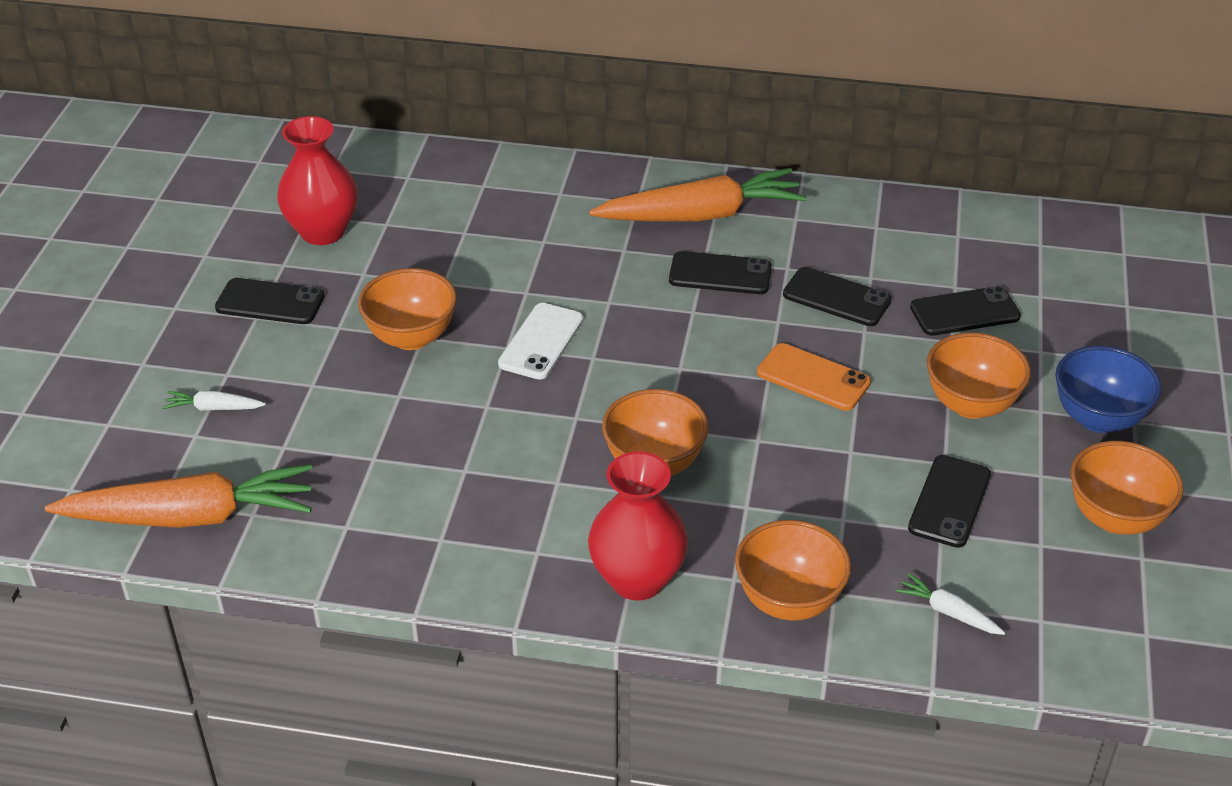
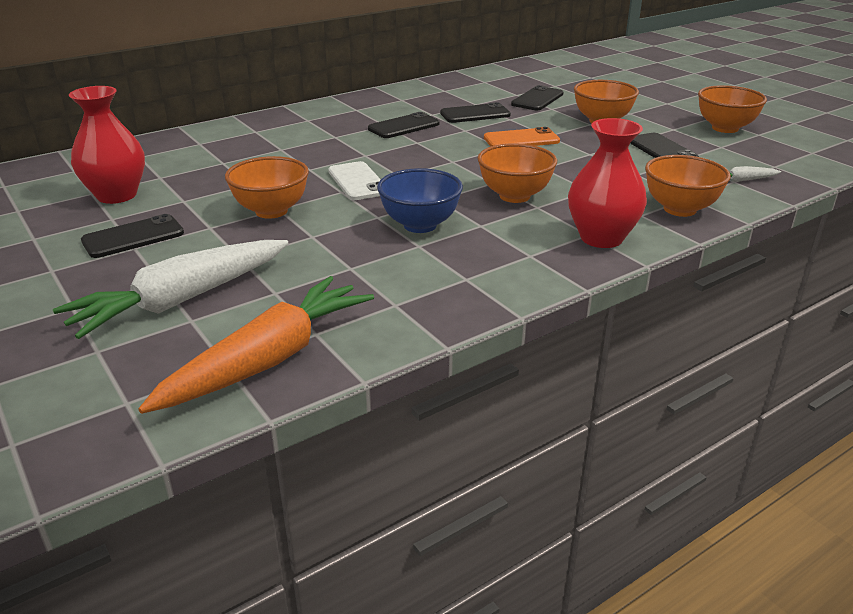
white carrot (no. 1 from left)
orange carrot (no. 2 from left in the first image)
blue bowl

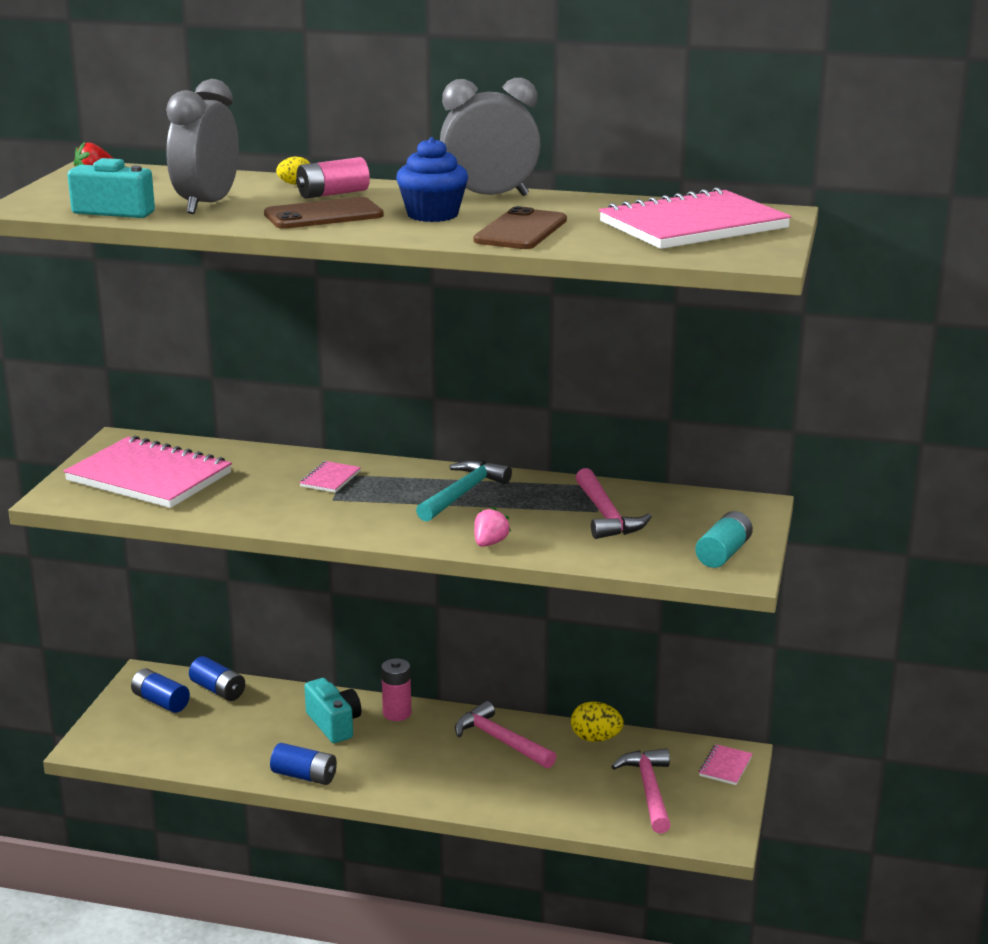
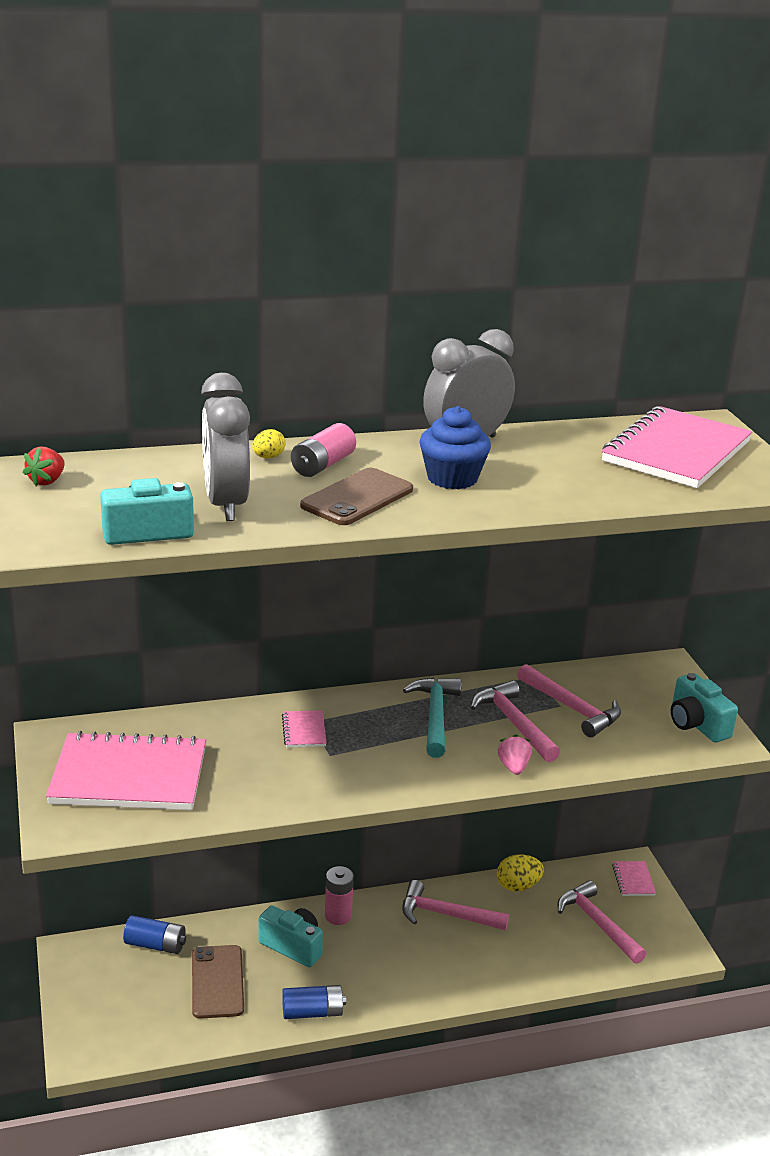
blue battery (no. 1 from left in the first image)
brown phone (no. 1 from left)
turquoise camera (no. 3 from left)
pink hammer (no. 2 from left)

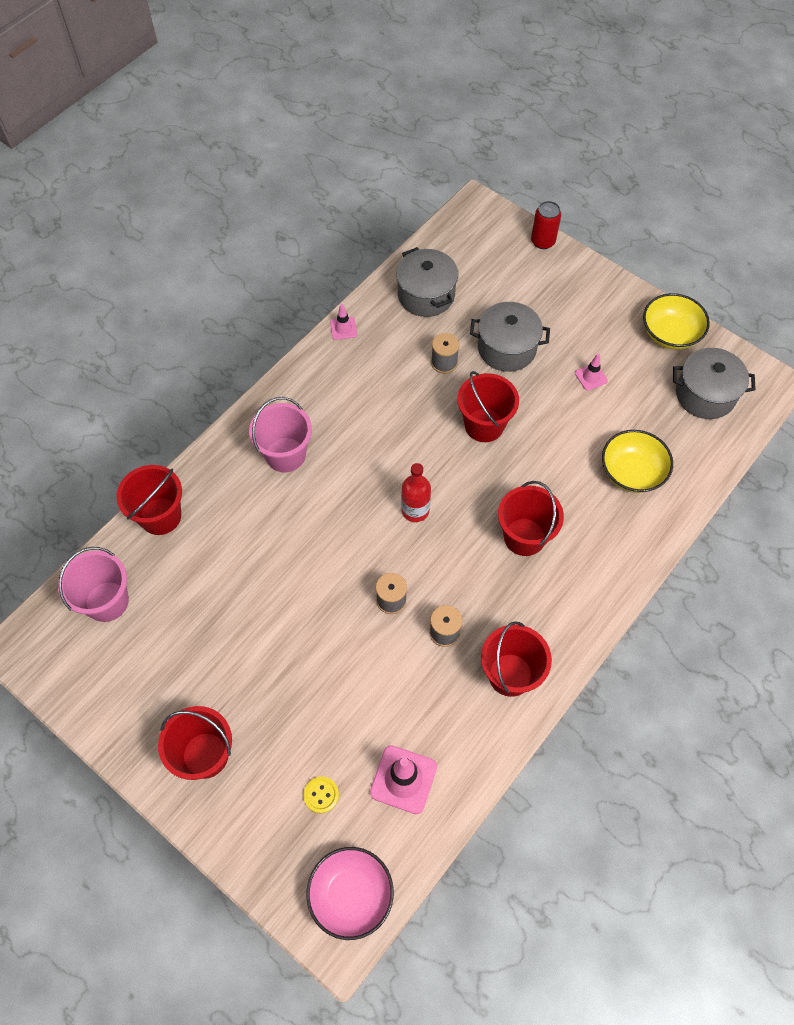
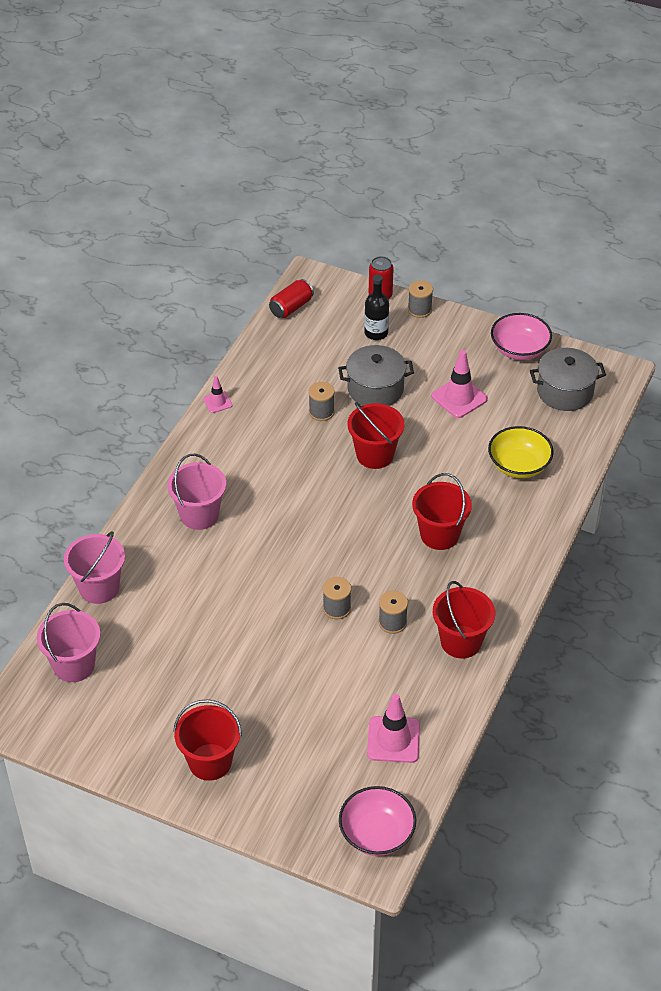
pink bucket (no. 2 from left)
yellow button
grey pot (no. 1 from left in the first image)
red bottle
pink traffic cone (no. 3 from left)
pink bowl (no. 2 from left)
red can (no. 1 from left)
black bottle
grey spool (no. 4 from left)

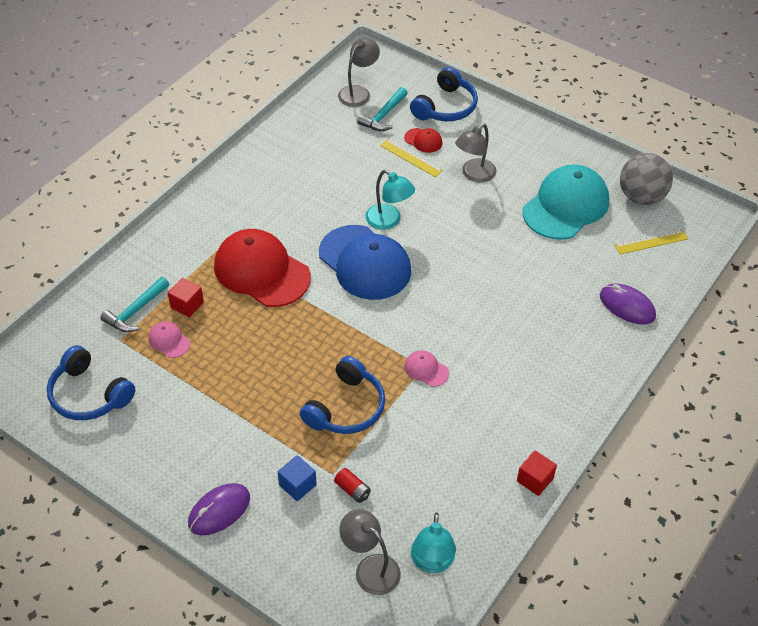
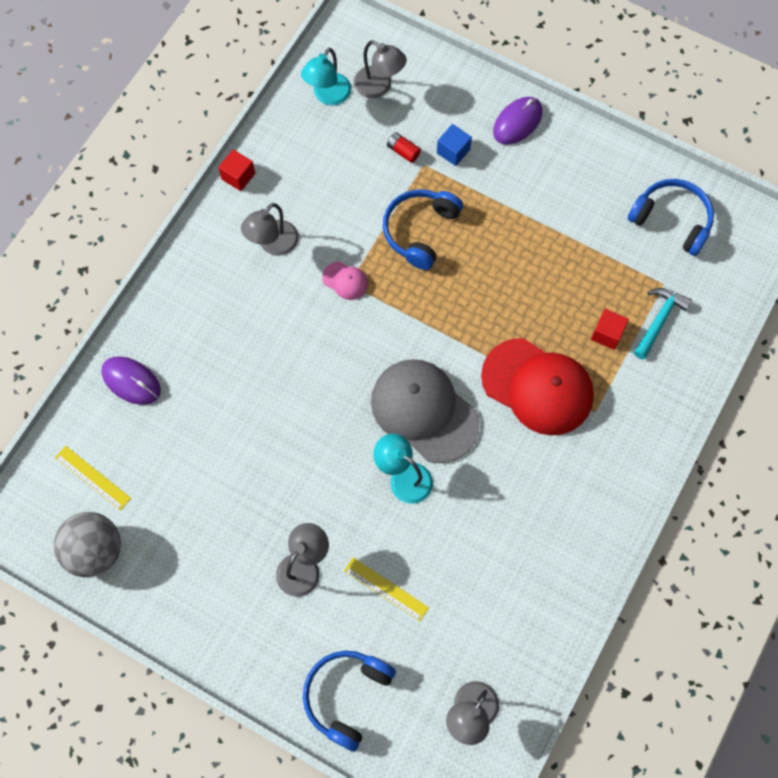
pink cap (no. 1 from left in the first image)
grey cap
turquoise hammer (no. 2 from left in the first image)
red cap (no. 2 from left in the first image)
turquoise lamp (no. 1 from left)
turquoise cap
yellow ruler (no. 1 from left)
grey lamp (no. 1 from left)

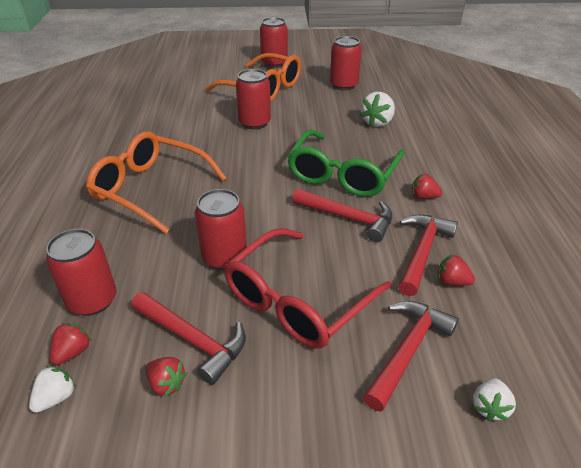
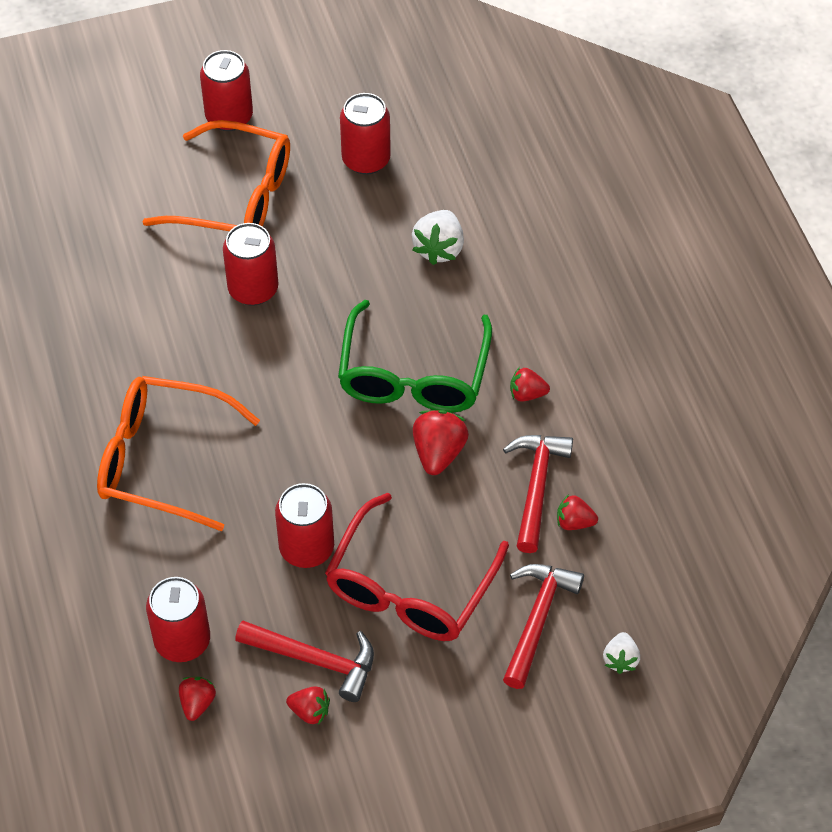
white strawberry (no. 1 from left in the first image)
red strawberry (no. 3 from left)

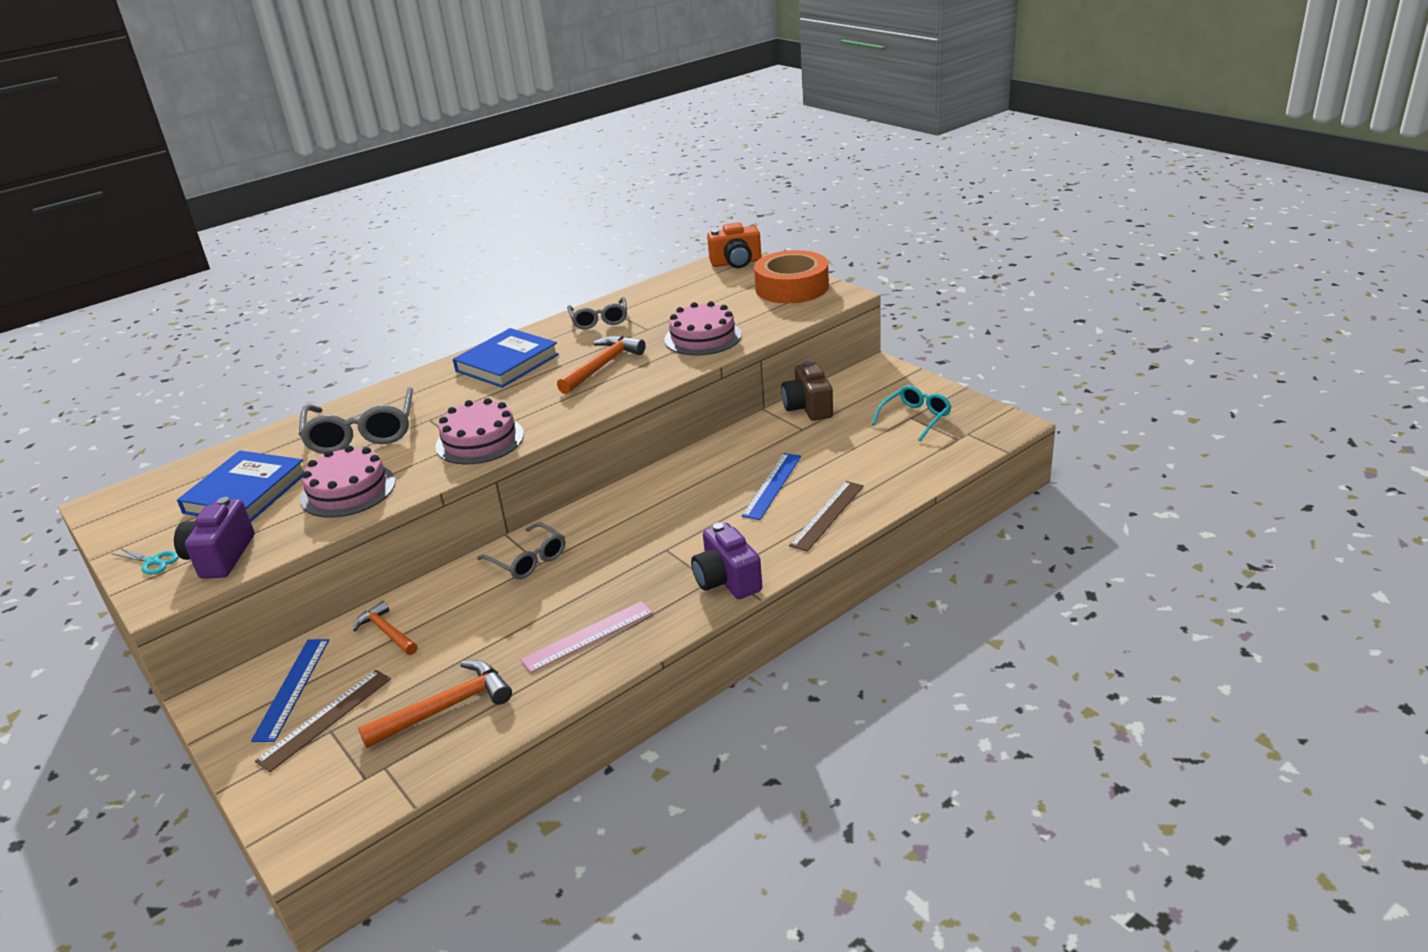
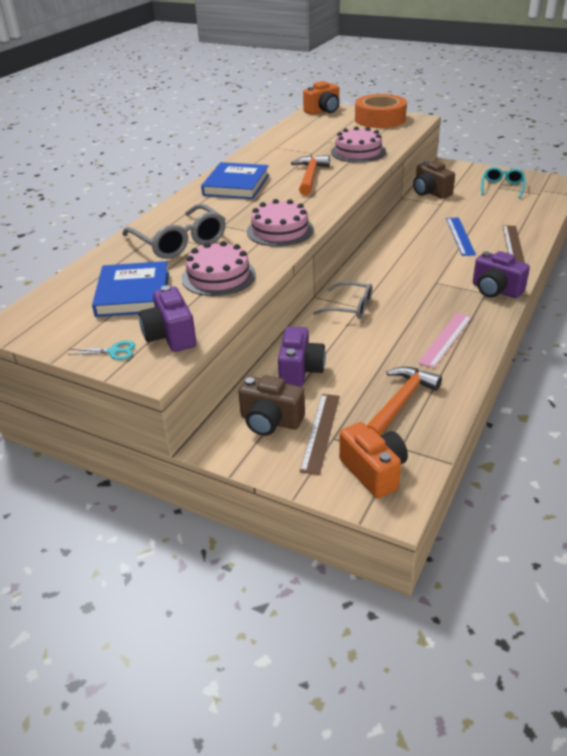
brown camera (no. 1 from left)
purple camera (no. 2 from left)
grey glasses (no. 3 from left in the first image)
orange camera (no. 2 from left)

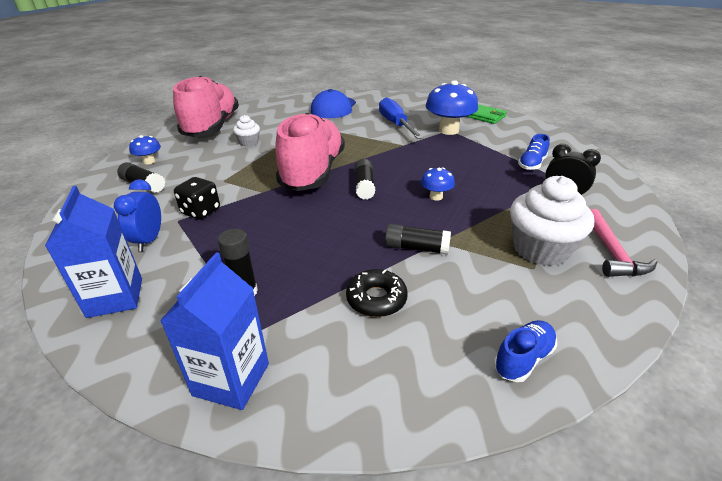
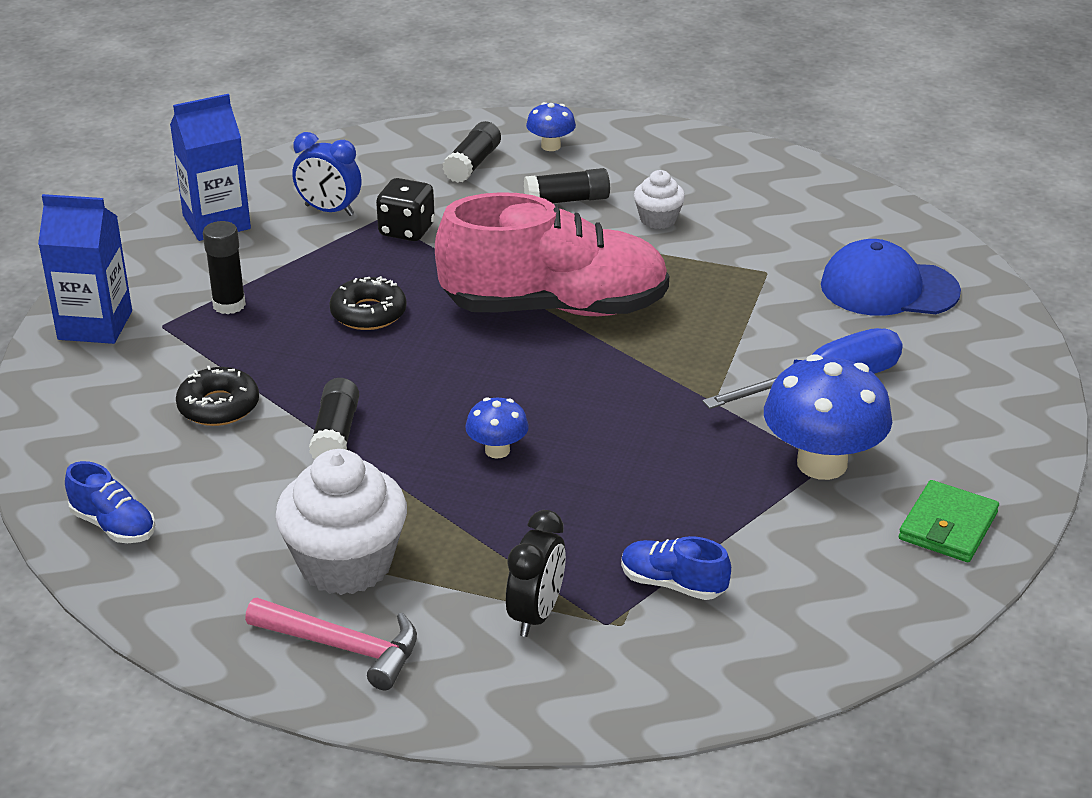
blue clock
pink shoe (no. 1 from left in the first image)
black glue stick (no. 4 from left)
pink hammer
black donut (no. 2 from left)

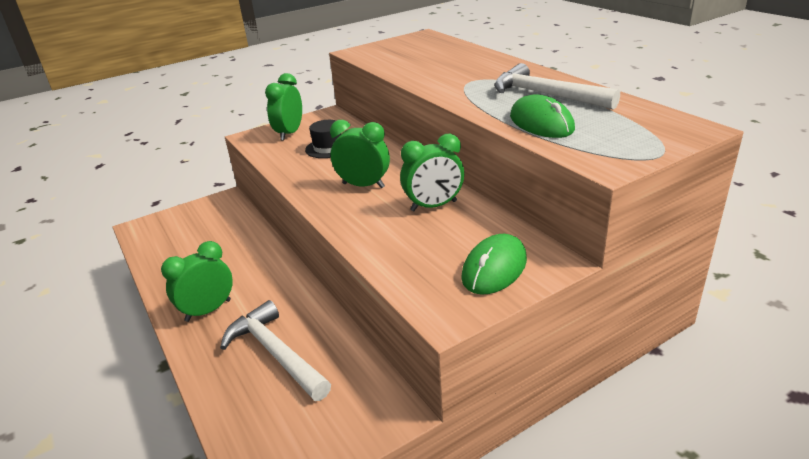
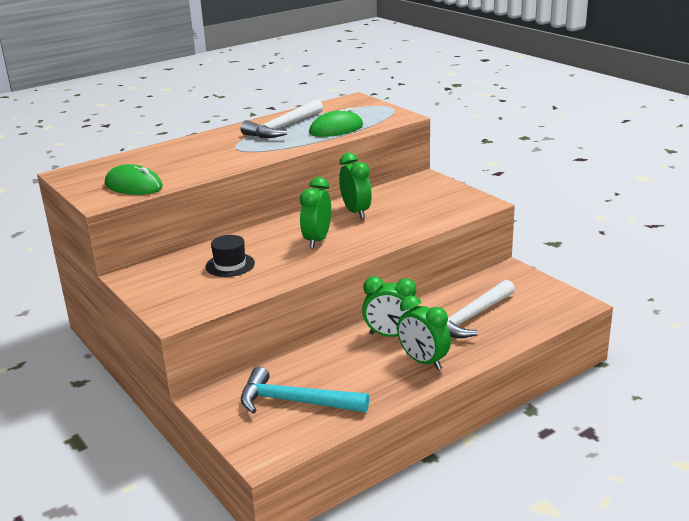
green clock (no. 3 from left)
green mouse (no. 1 from left)
turquoise hammer

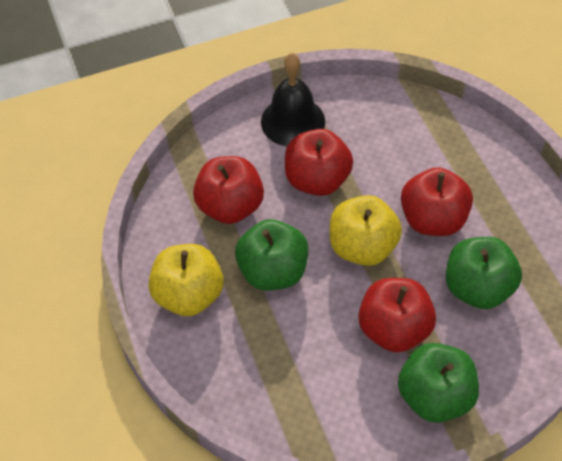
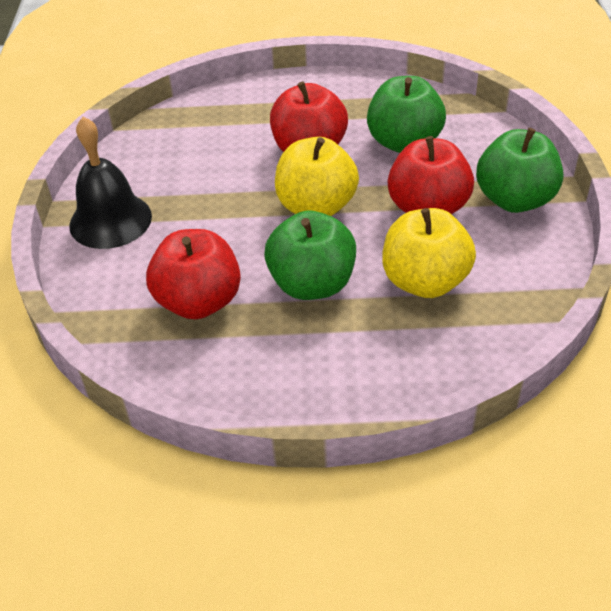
yellow apple (no. 2 from left)
red apple (no. 2 from left in the first image)

